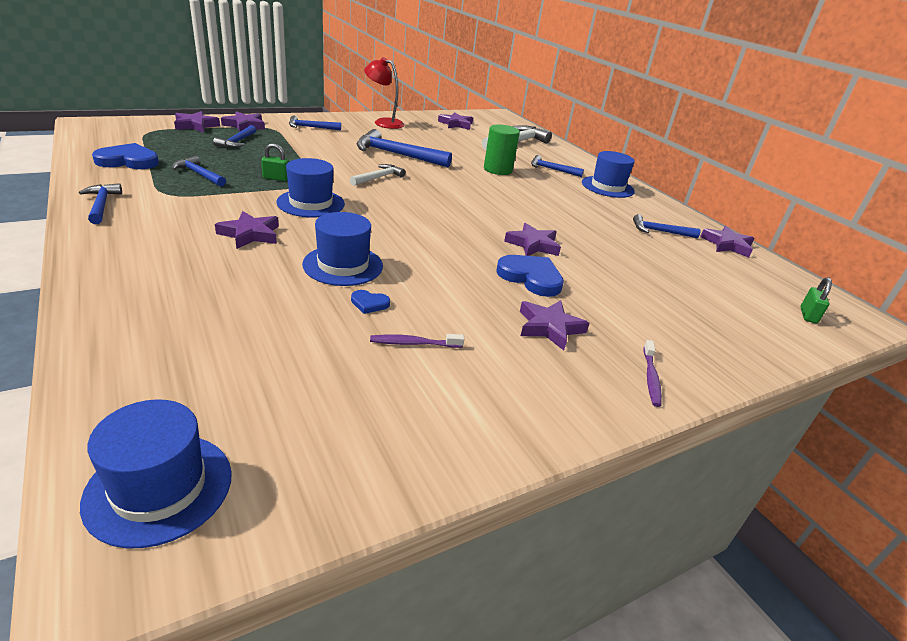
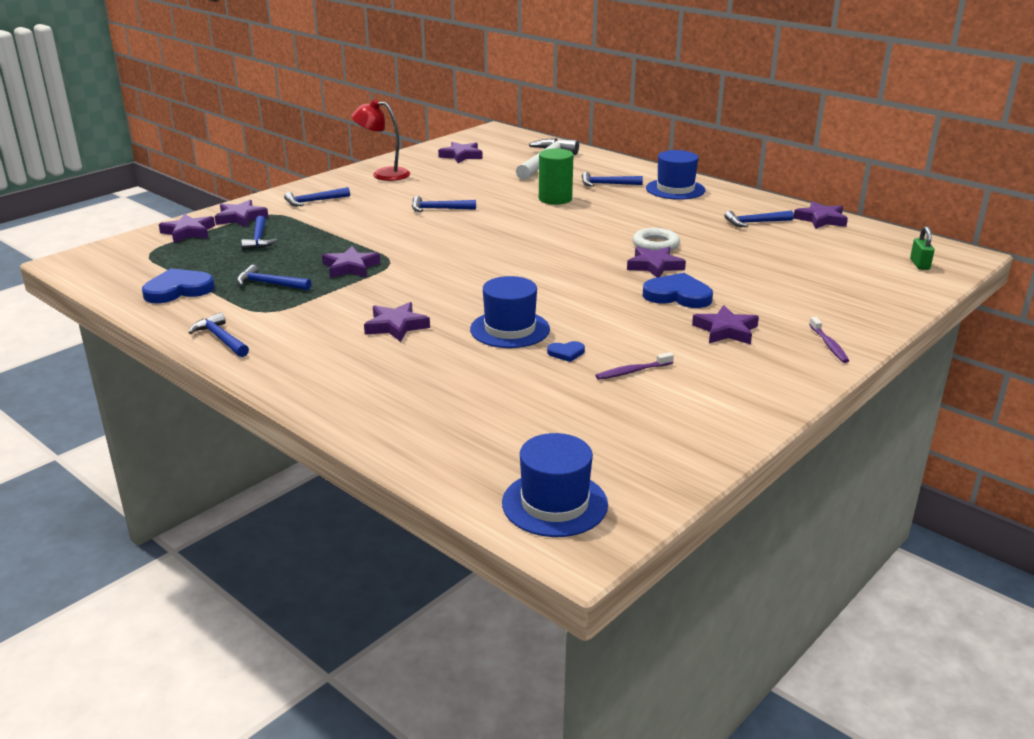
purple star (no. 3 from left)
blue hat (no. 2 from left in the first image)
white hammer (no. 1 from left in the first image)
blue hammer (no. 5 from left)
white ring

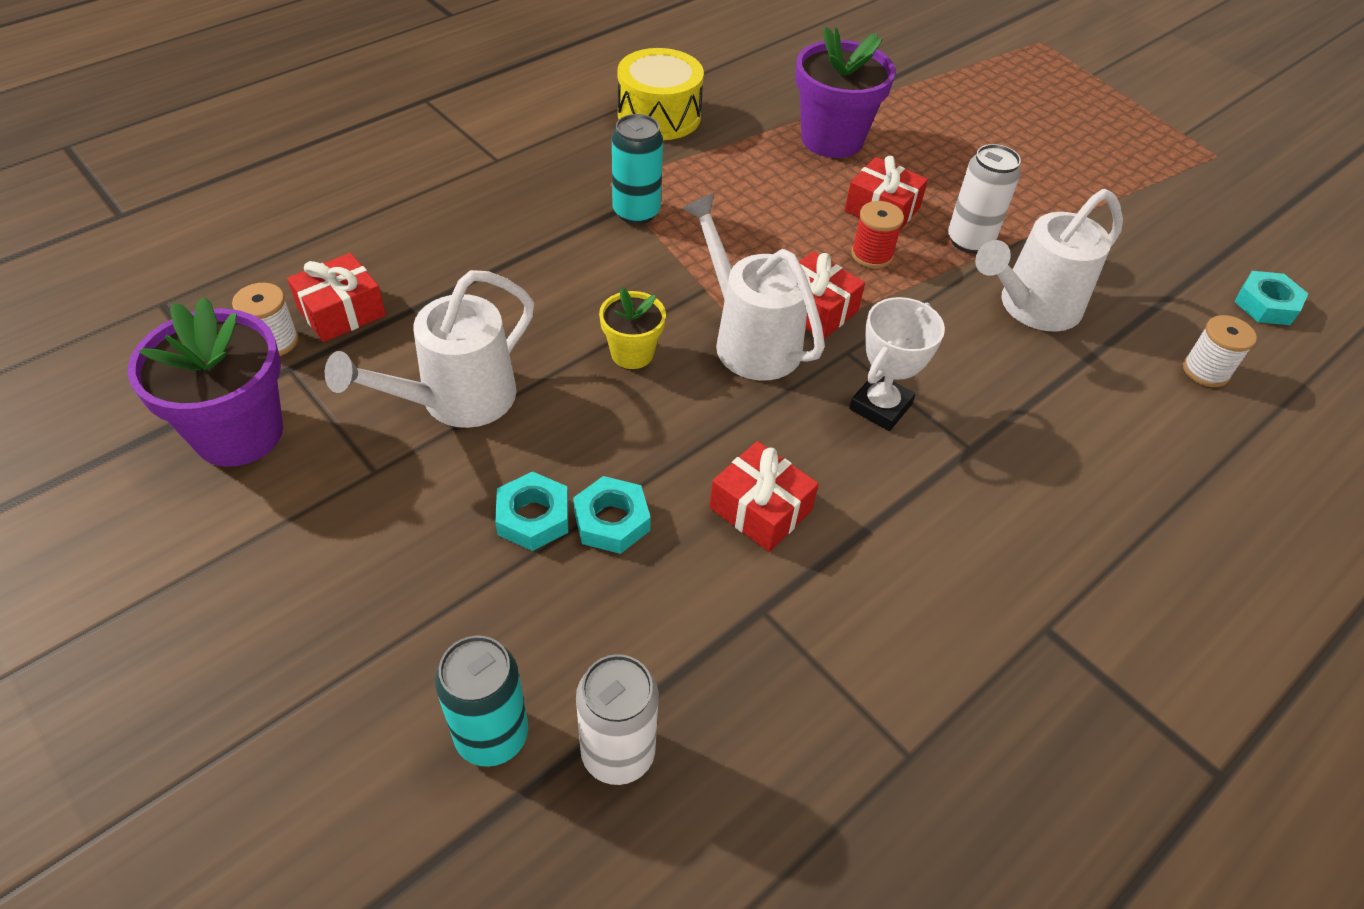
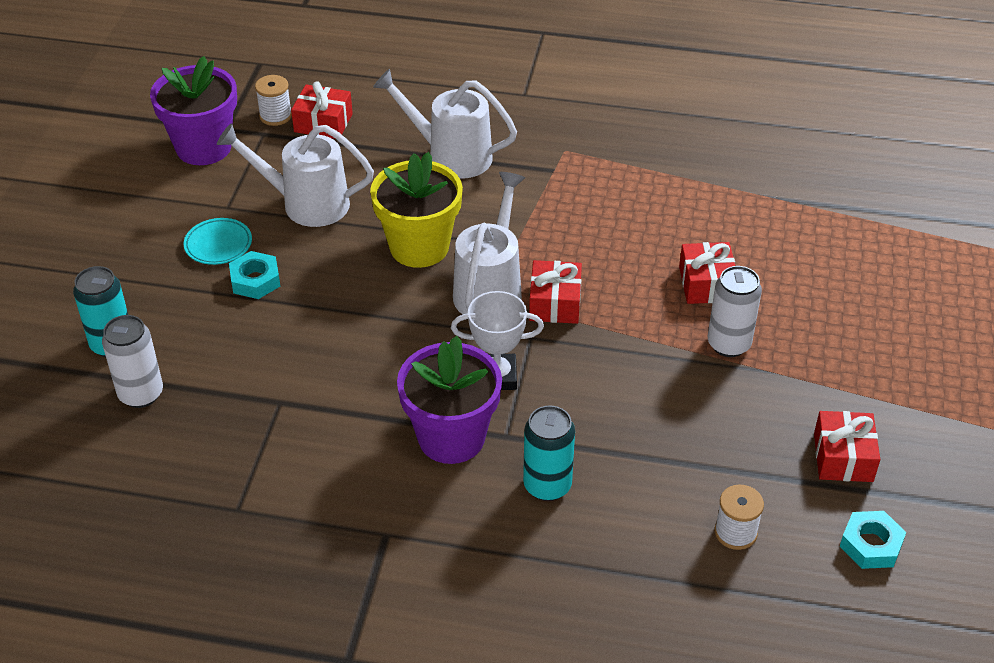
turquoise nut (no. 2 from left in the first image)
yellow flower pot
turquoise can (no. 2 from left)
yellow drum
red gift (no. 4 from left)
purple flower pot (no. 2 from left)
red spool
white watering can (no. 2 from left)
turquoise plate

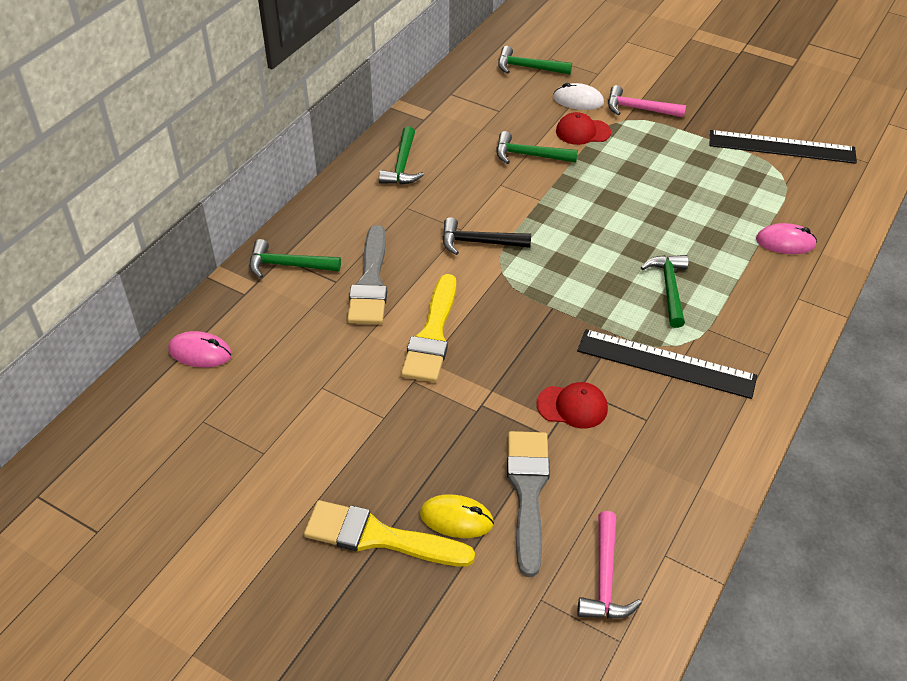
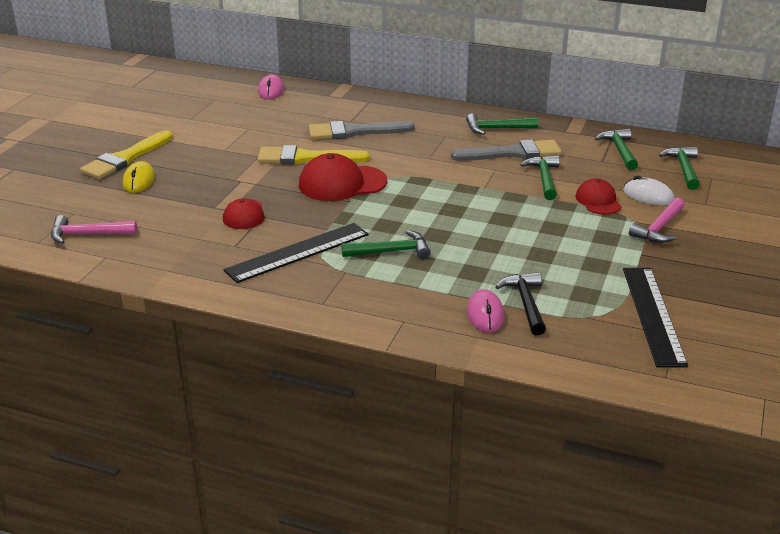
green hammer (no. 4 from left)
yellow brush (no. 1 from left)
black hammer
grey brush (no. 2 from left)
white mouse
black ruler (no. 1 from left)
pink hammer (no. 2 from left)
red cap (no. 2 from left)

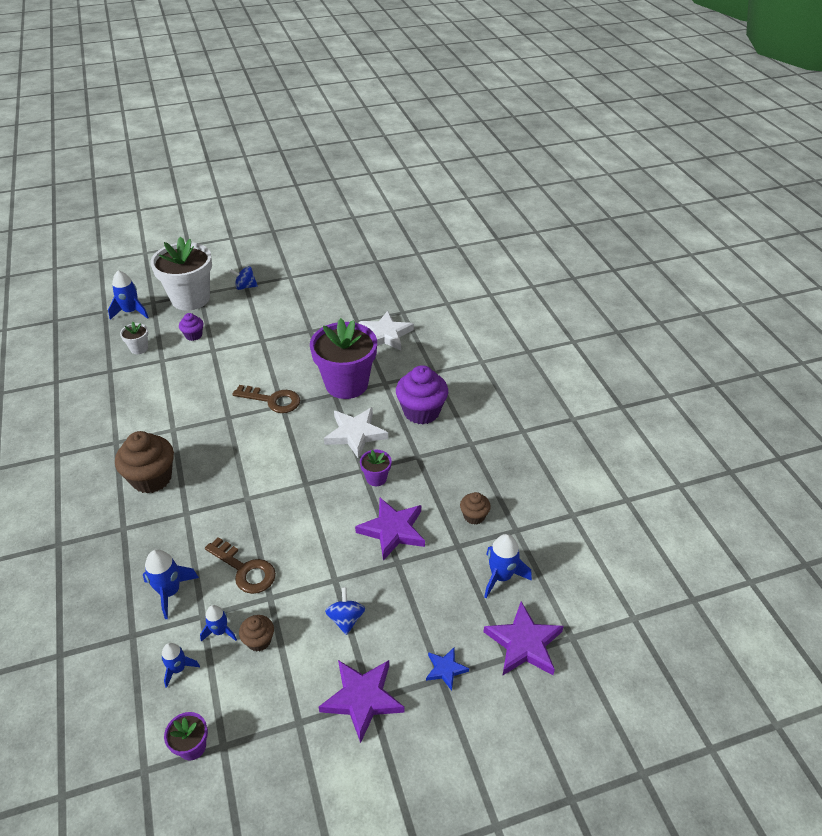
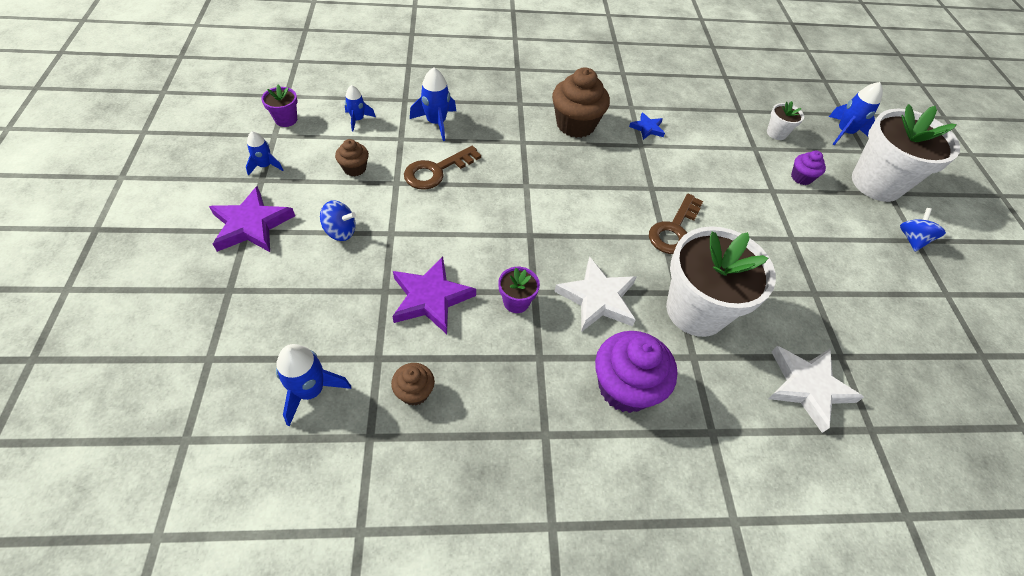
blue rocket (no. 1 from left)
white flower pot (no. 1 from left)
blue star
purple star (no. 3 from left in the first image)

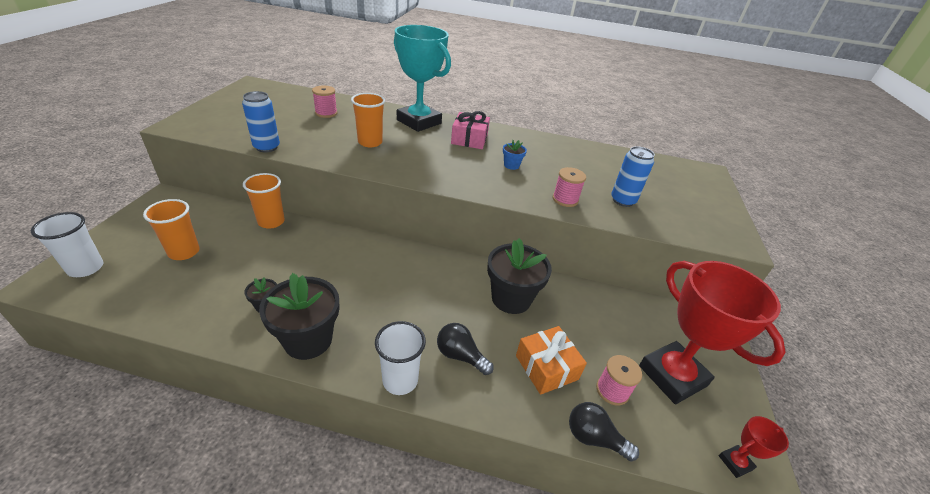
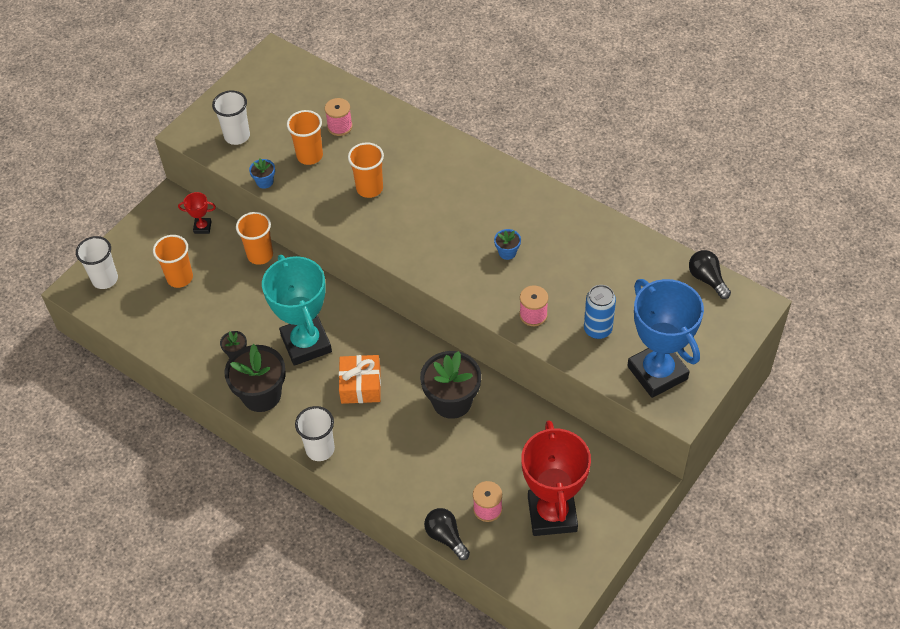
blue flower pot (no. 1 from left)
turquoise trophy
black light bulb (no. 2 from left)
pink gift
orange gift
red trophy (no. 1 from left)
white cup (no. 2 from left)
orange cup (no. 3 from left)
blue trophy

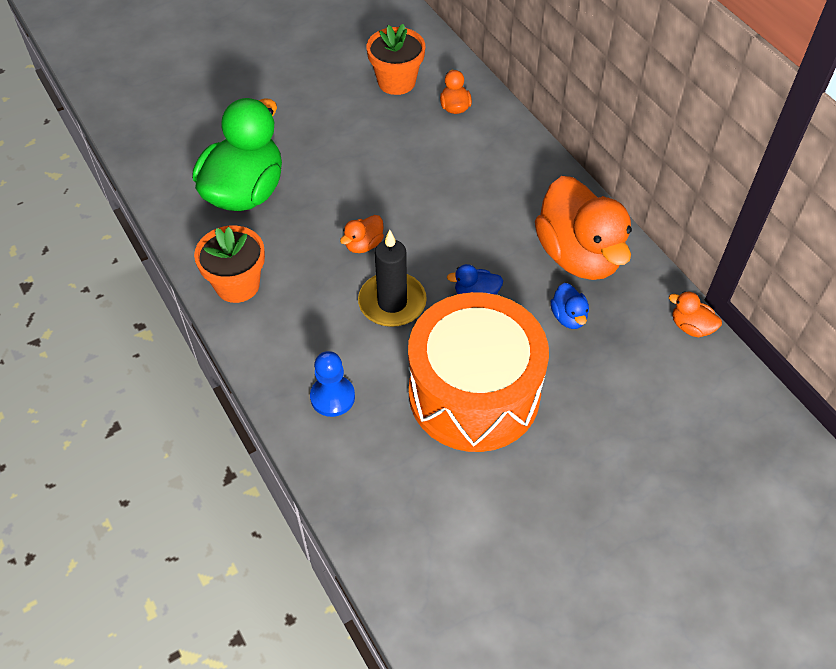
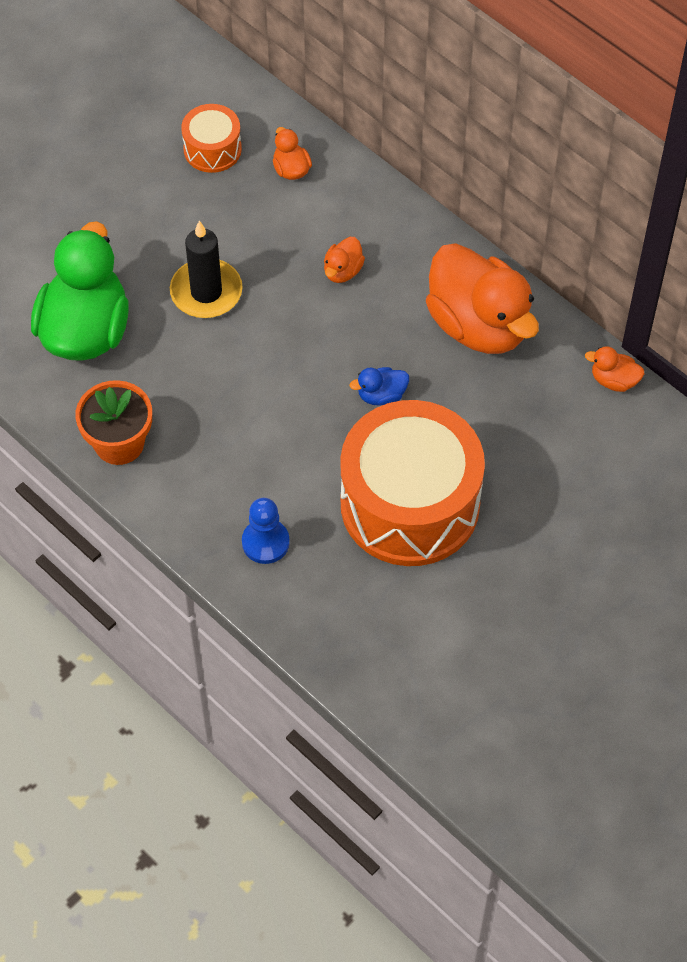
orange duck (no. 2 from left)
black candle
orange drum (no. 1 from left)
blue duck (no. 2 from left in the first image)

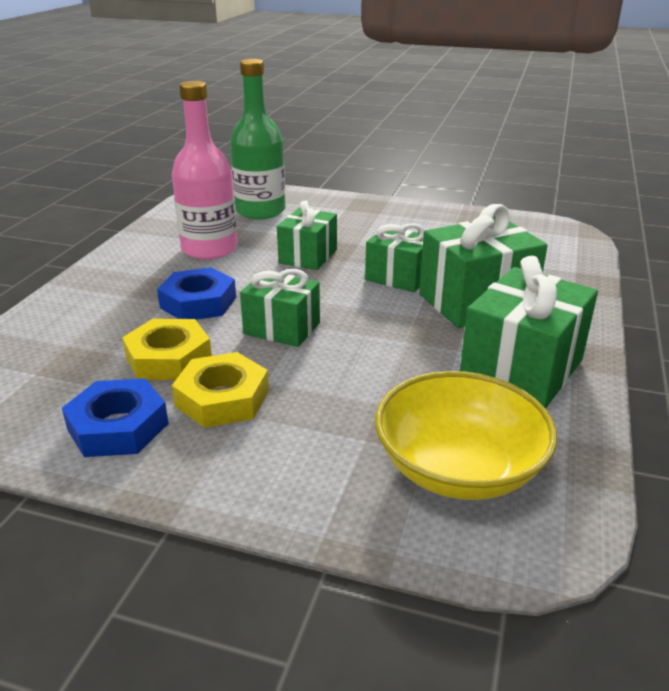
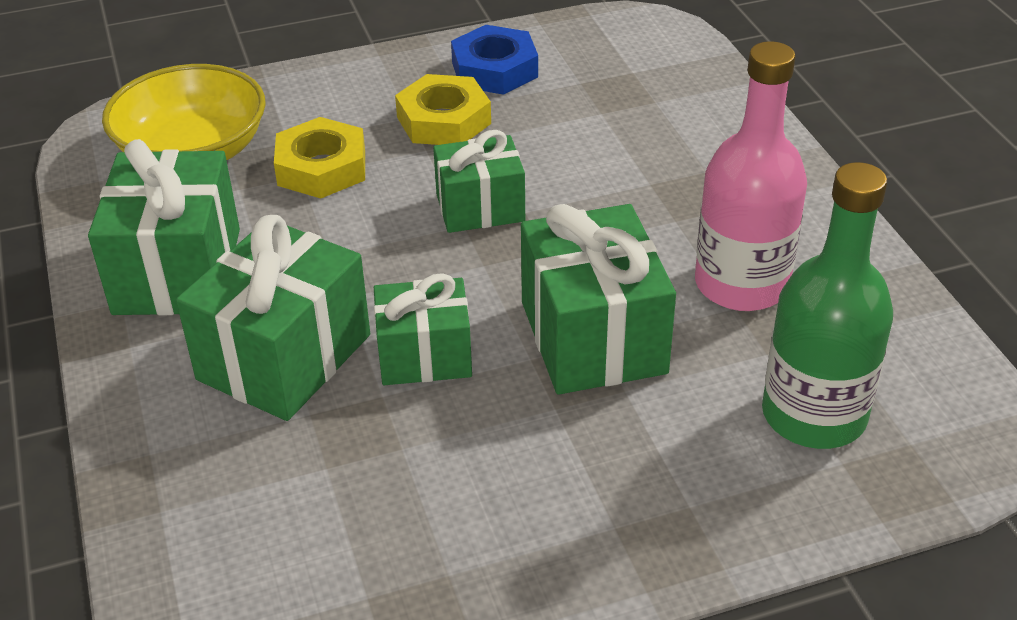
yellow nut (no. 1 from left)
blue nut (no. 2 from left in the first image)
green gift (no. 5 from left)

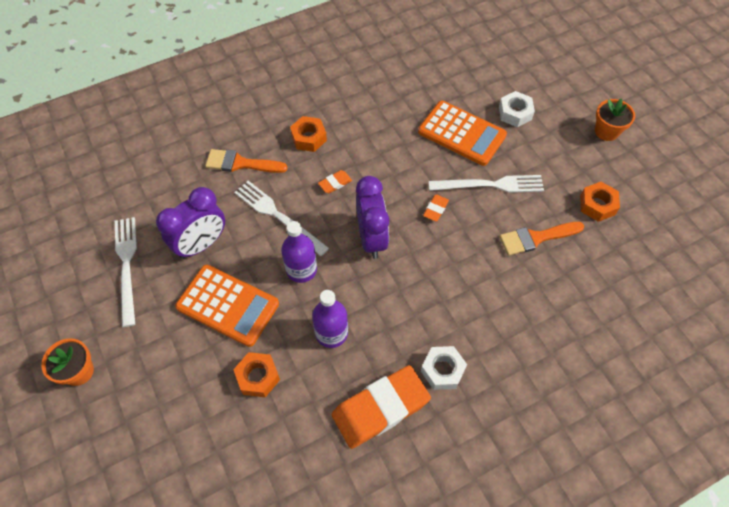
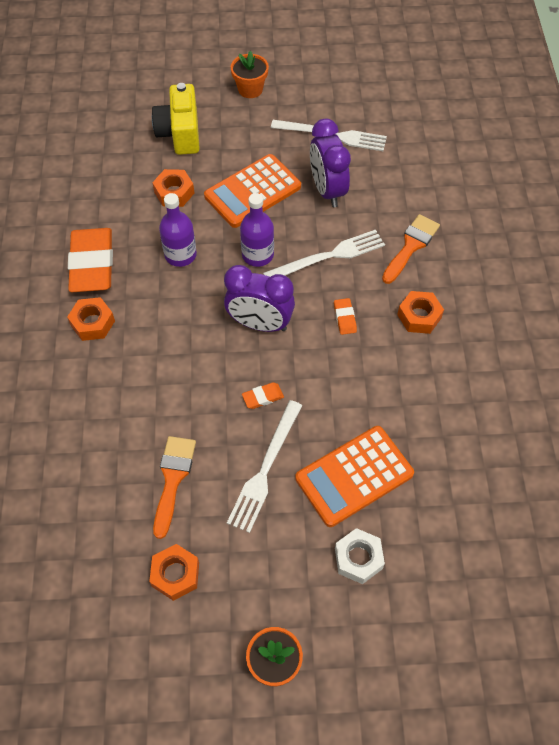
orange nut (no. 1 from left)
orange eraser (no. 2 from left)
yellow camera

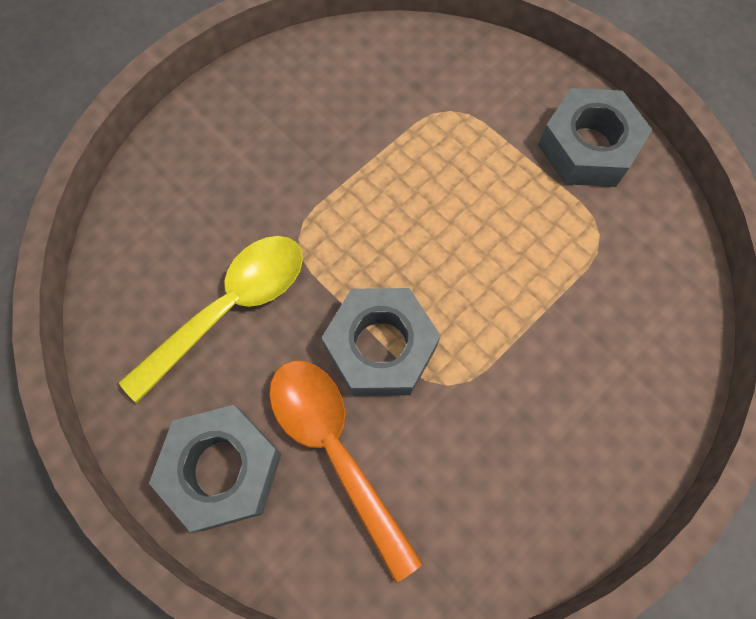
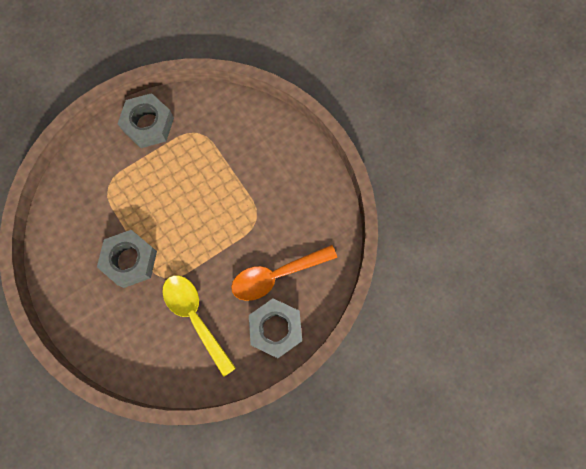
grey nut (no. 1 from left)

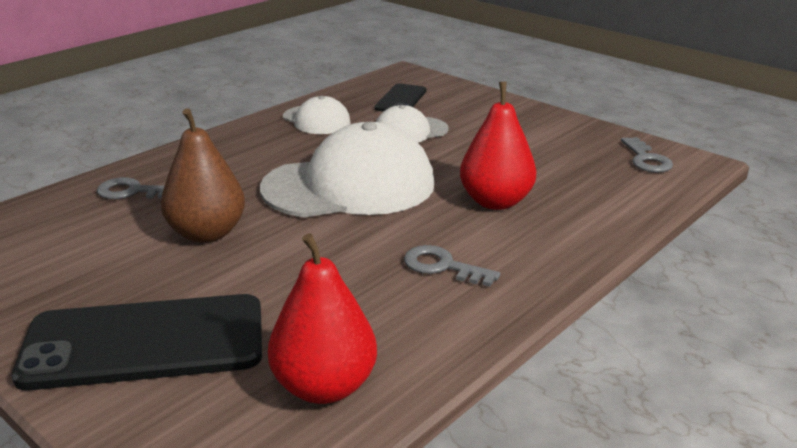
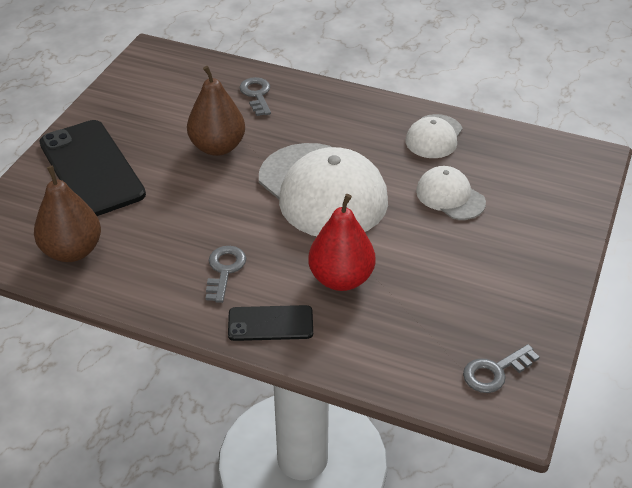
brown pear (no. 1 from left)
black phone (no. 2 from left)

